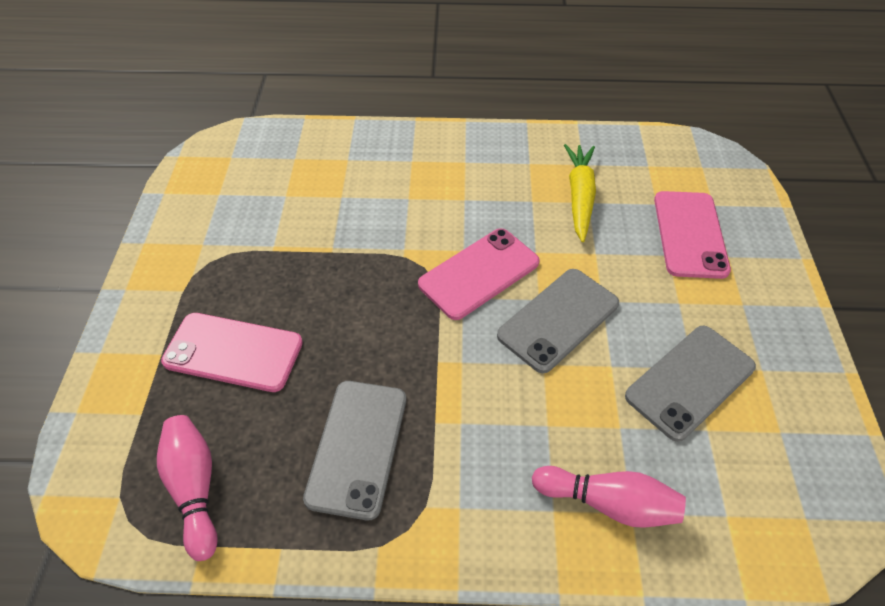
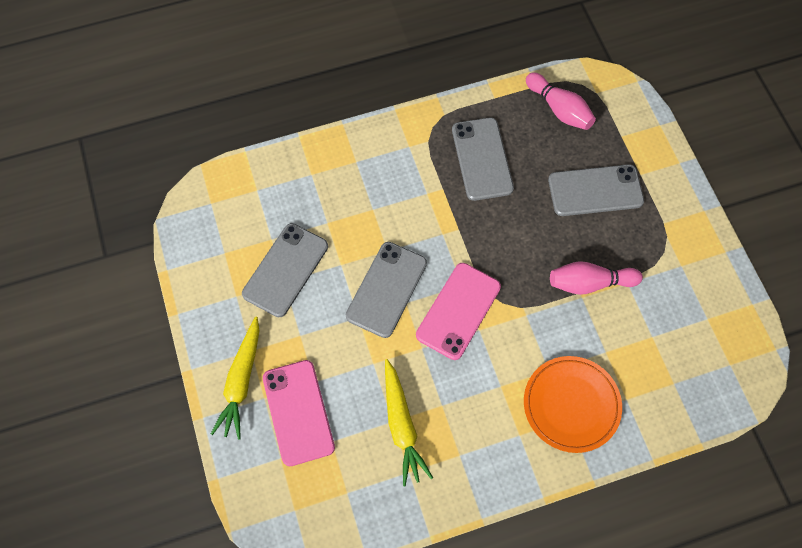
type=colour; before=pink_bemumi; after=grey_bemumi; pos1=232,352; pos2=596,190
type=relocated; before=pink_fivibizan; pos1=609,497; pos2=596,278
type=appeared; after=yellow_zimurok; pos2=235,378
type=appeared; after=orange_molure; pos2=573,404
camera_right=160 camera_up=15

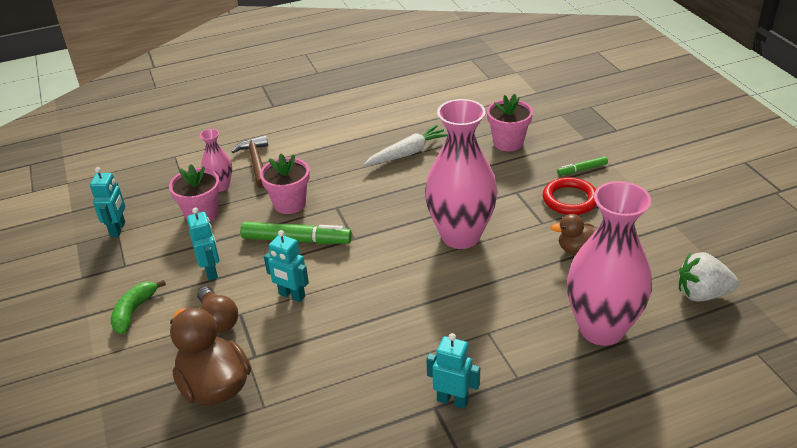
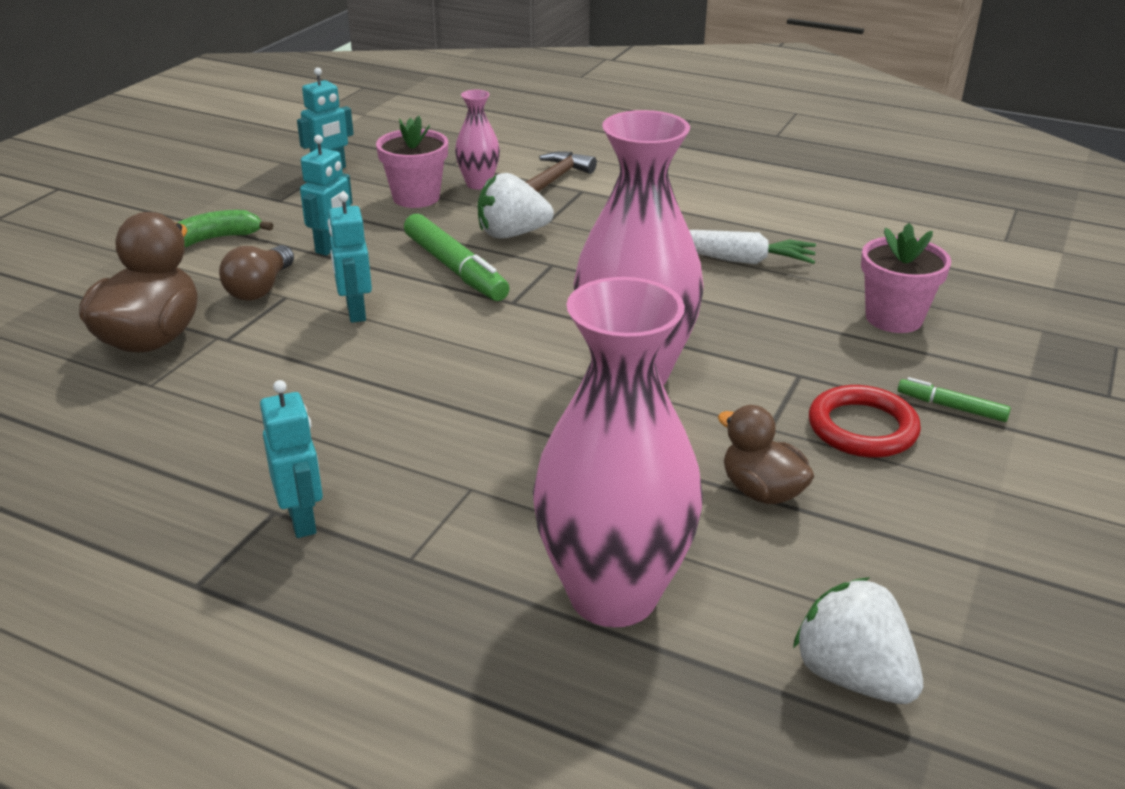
type=exchanged; before=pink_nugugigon; after=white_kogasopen; pos1=285,184; pos2=516,206
camera_right=45 camera_up=-5

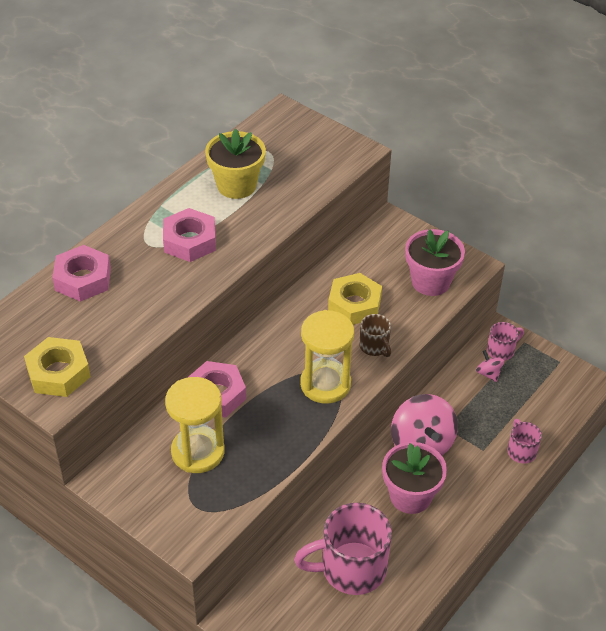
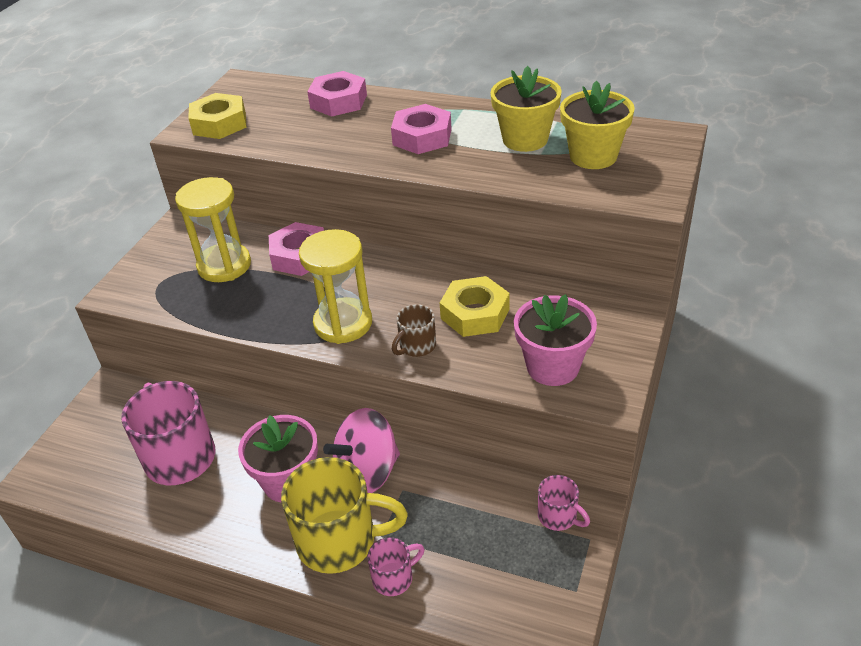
type=missing; before=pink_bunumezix; pos1=490,366
type=appeared; after=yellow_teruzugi; pos2=344,515
type=appeared; after=yellow_nugugigon; pos2=597,125
camera_right=75 camera_up=-5

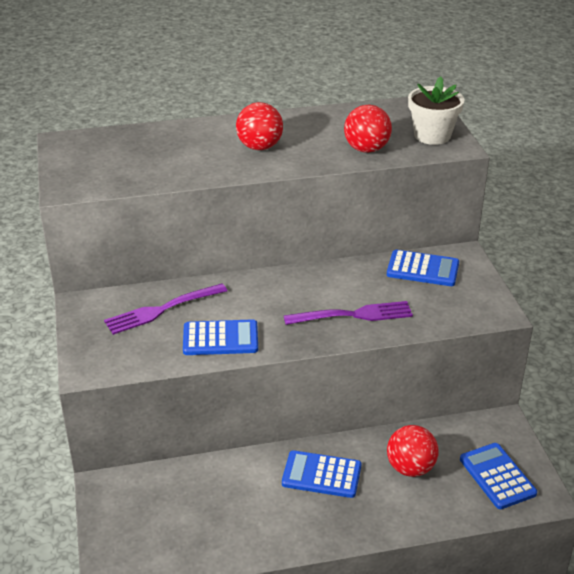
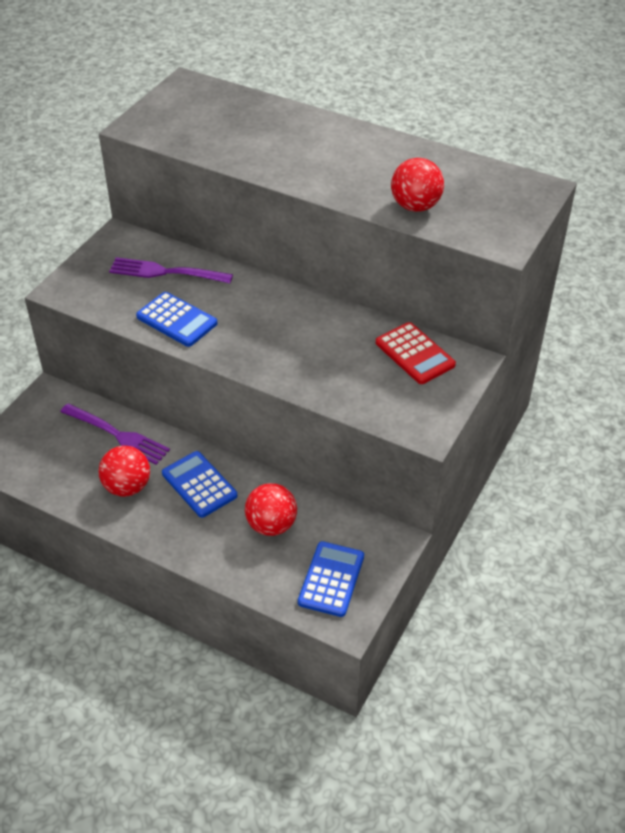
type=relocated; before=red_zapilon; pos1=259,126; pos2=124,471
type=relocated; before=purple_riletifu; pos1=348,313; pos2=115,434
type=colour; before=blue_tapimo; after=red_tapimo; pos1=423,268; pos2=416,353
type=missing; before=white_nugugigon; pos1=436,110
camera_right=40 camera_up=10

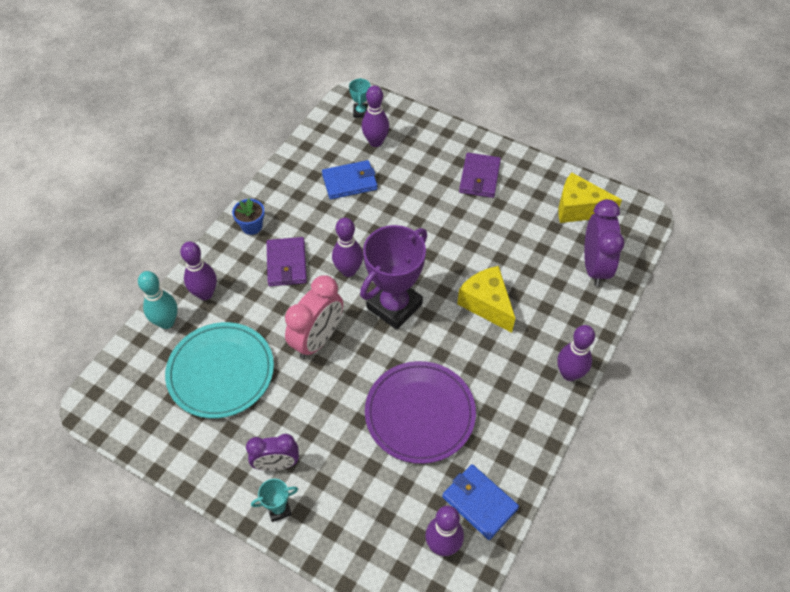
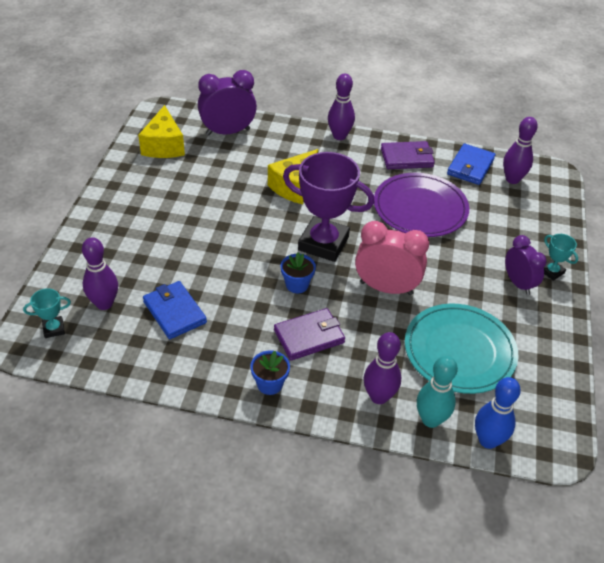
type=exchanged; before=purple_fivibizan; after=blue_nugugigon; pos1=347,247; pos2=298,272
type=relocated; before=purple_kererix; pos1=480,175; pos2=408,155
type=appeared; after=blue_fivibizan; pos2=498,413
camera_right=-110 camera_up=-10

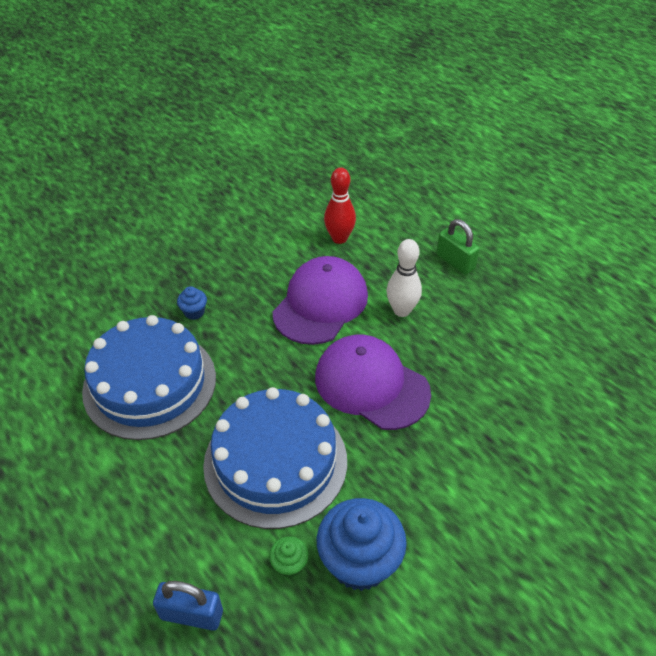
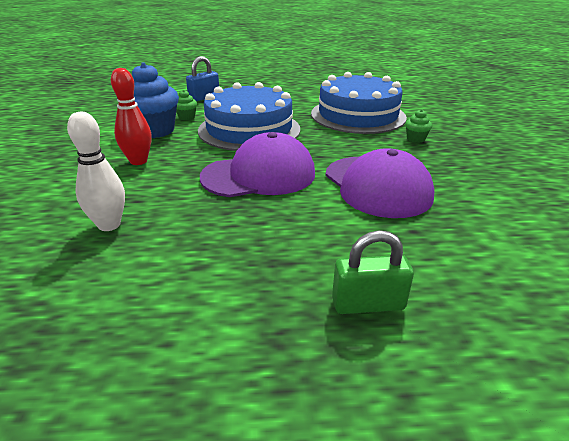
type=colour; before=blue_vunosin; after=green_vunosin; pos1=192,303; pos2=418,126
type=relocated; before=red_fivibizan; pos1=340,205; pos2=131,116
type=relocated; before=white_fivibizan; pos1=404,278; pos2=96,171
camera_right=125 camera_up=-15

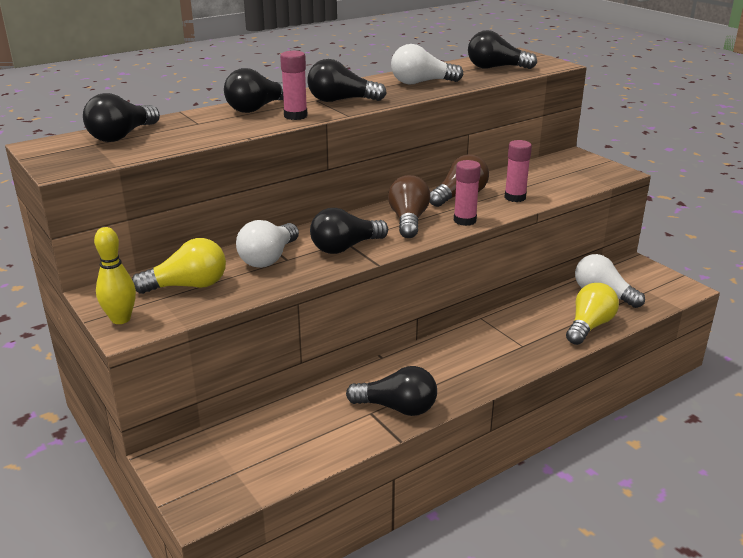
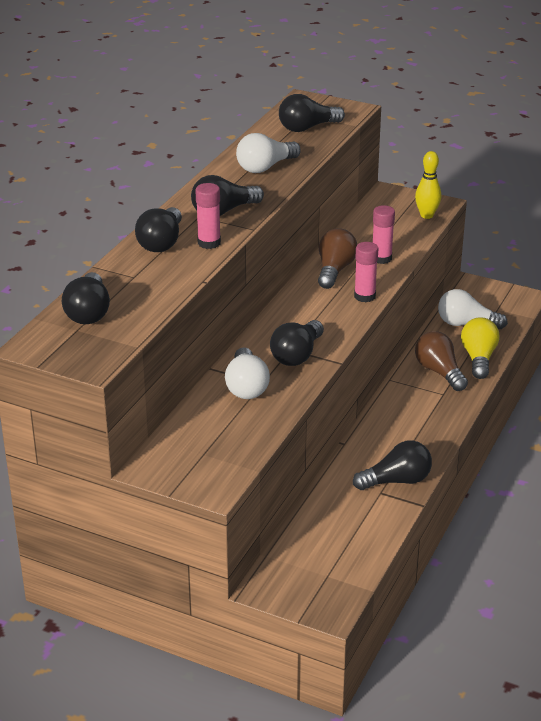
type=relocated; before=yellow_fivibizan; pos1=115,275; pos2=428,185
type=missing; before=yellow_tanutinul; pos1=179,266
type=relocated; before=brown_tanutinul; pos1=409,206; pos2=441,361
camera_right=-30 camera_up=5

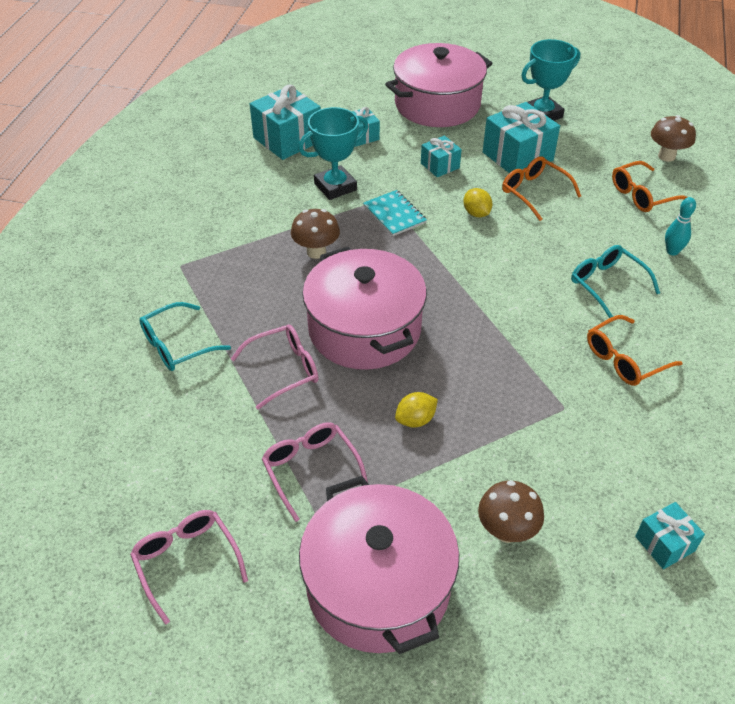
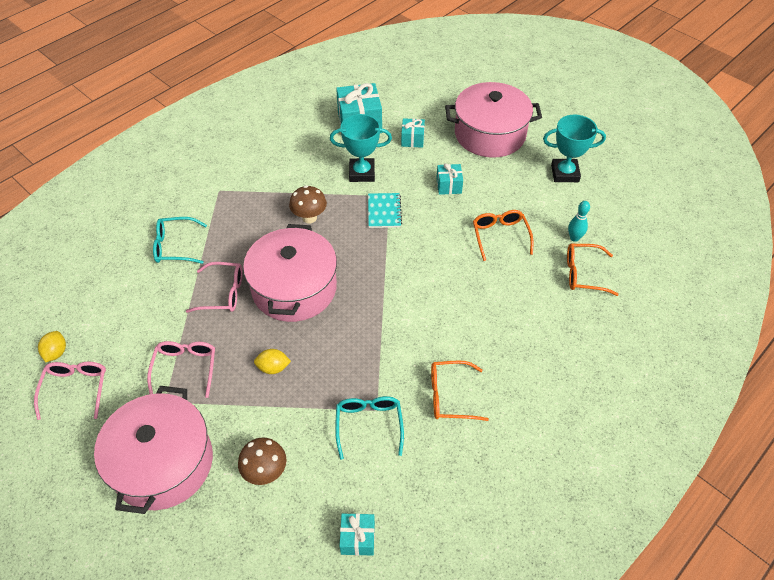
type=relocated; before=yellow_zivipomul; pos1=477,202; pos2=52,346
type=missing; before=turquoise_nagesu; pos1=521,137
type=relocated; before=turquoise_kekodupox; pos1=615,281; pos2=369,428
type=missing; before=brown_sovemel; pos1=673,138
type=relocated; before=turquoise_fivibizan; pos1=680,226; pos2=579,221
camera_right=30 camera_up=5

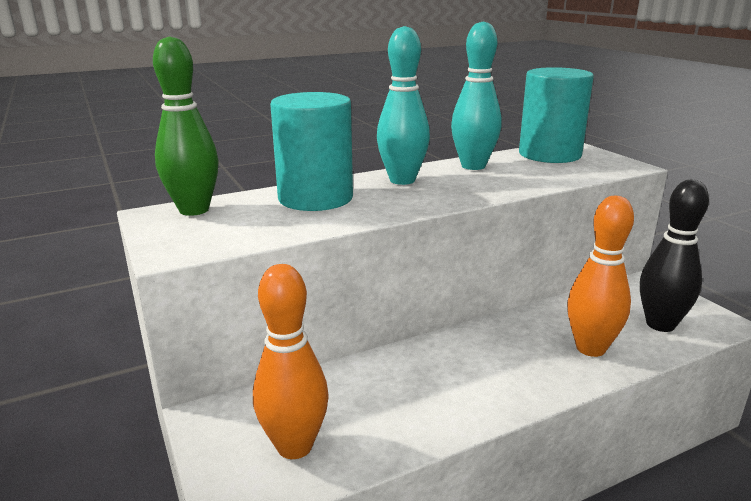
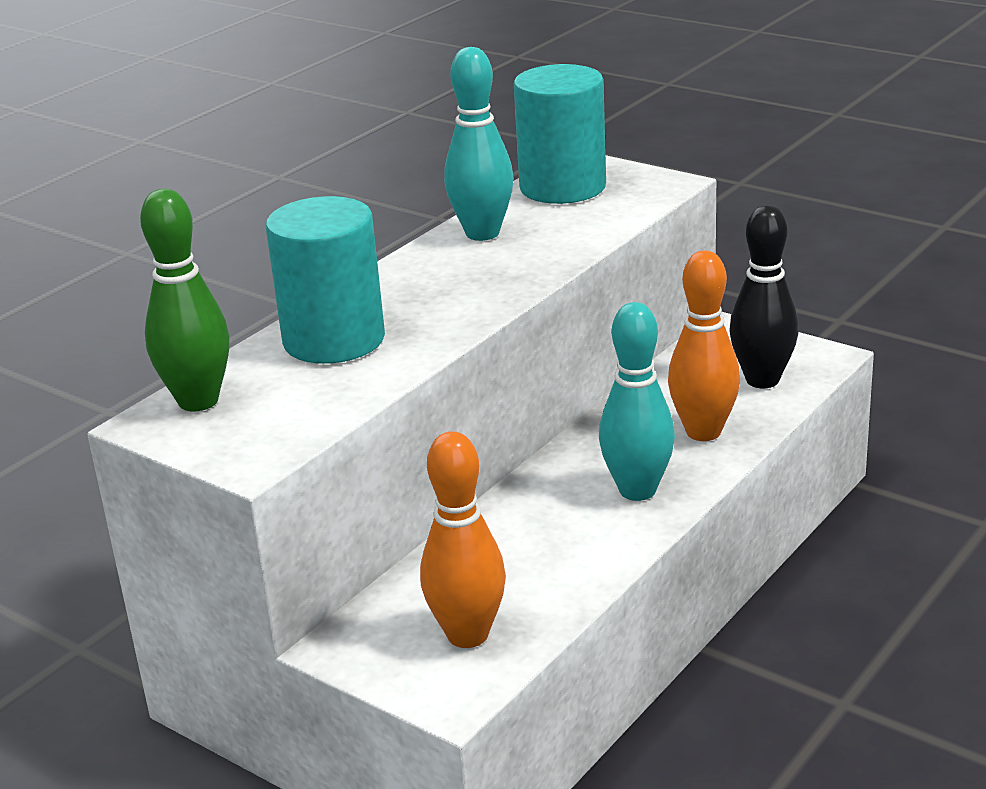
type=relocated; before=turquoise_fivibizan; pos1=403,105; pos2=637,401
camera_right=-25 camera_up=5

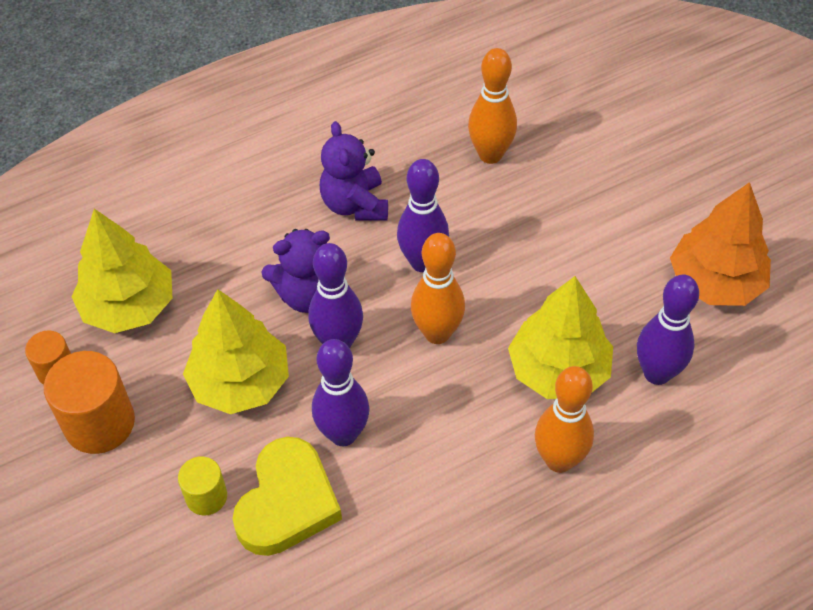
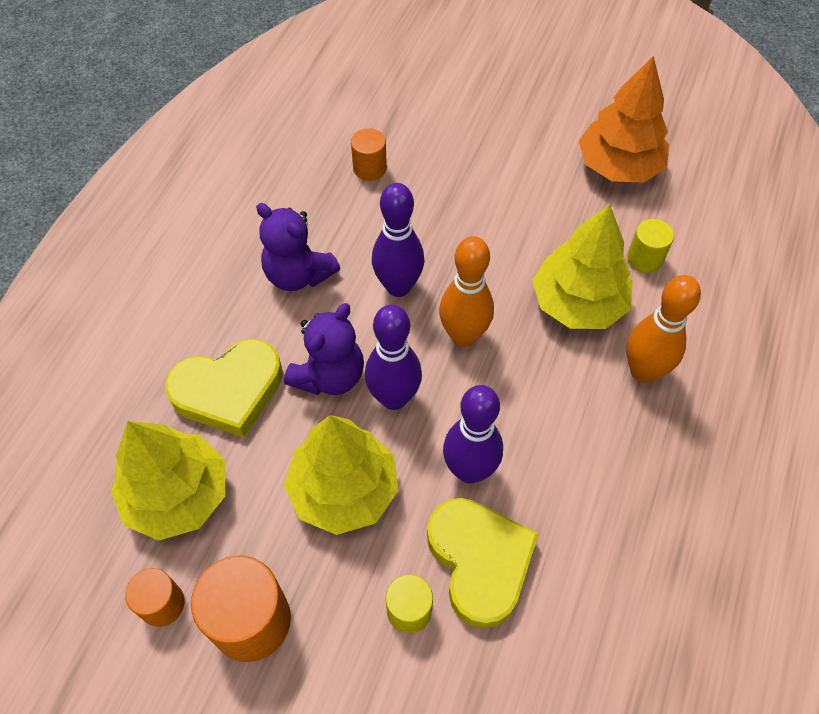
type=exchanged; before=orange_fivibizan; after=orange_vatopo; pos1=492,106; pos2=369,154
type=exchanged; before=purple_fivibizan; after=yellow_vatopo; pos1=668,329; pos2=650,246
type=appeared; after=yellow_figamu; pos2=224,388
camera_right=-40 camera_up=5

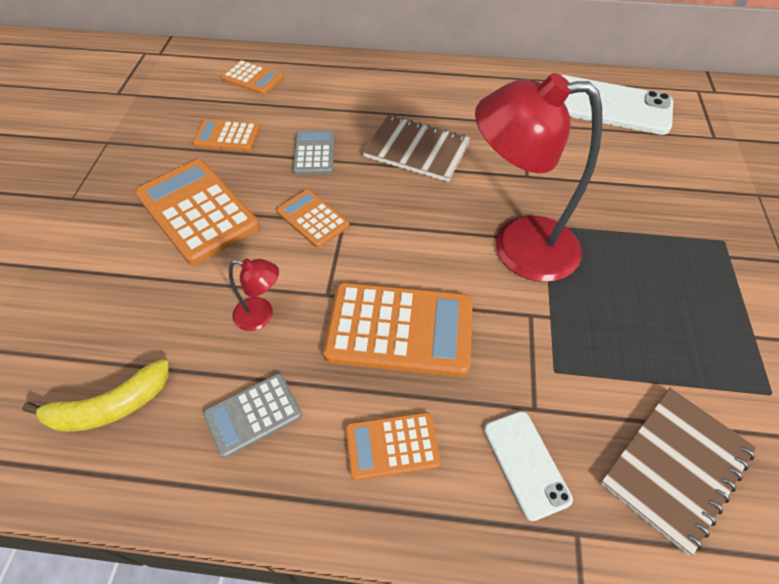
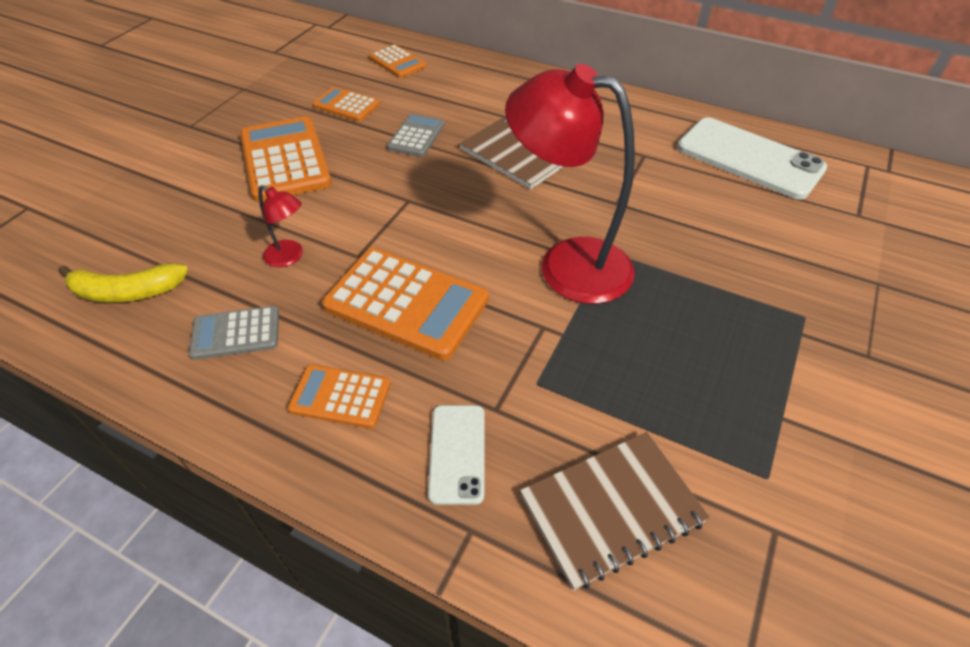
type=missing; before=orange_tapimo; pos1=313,219
camera_right=20 camera_up=-5

